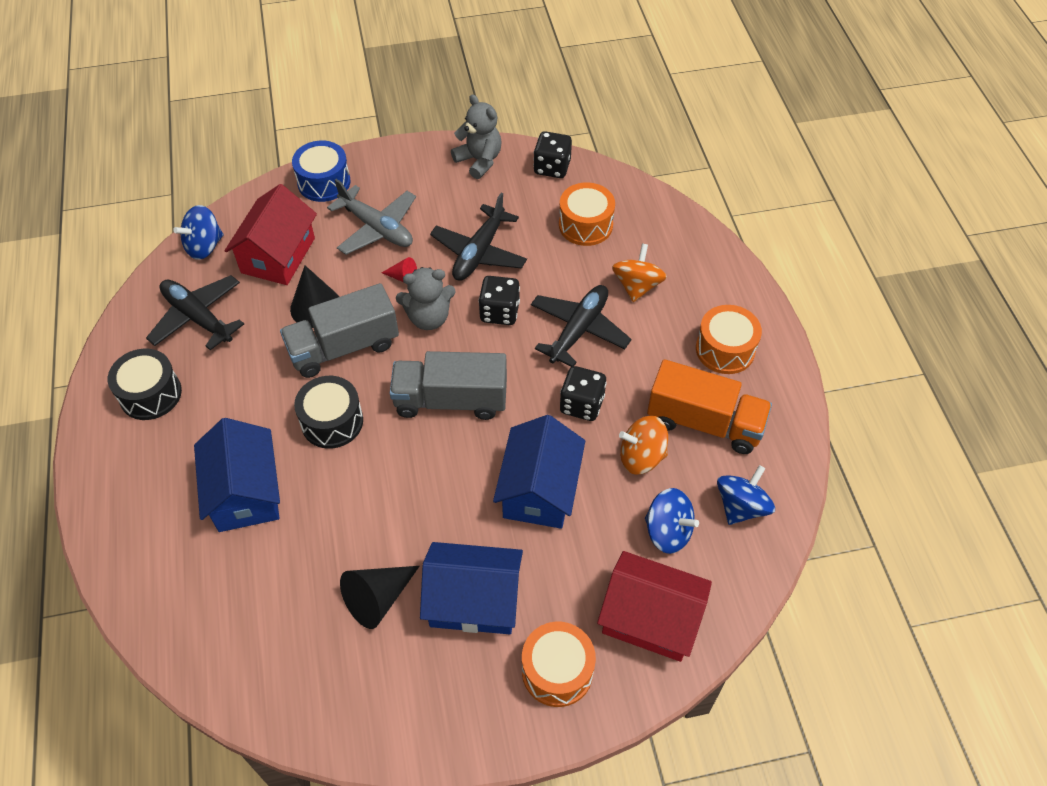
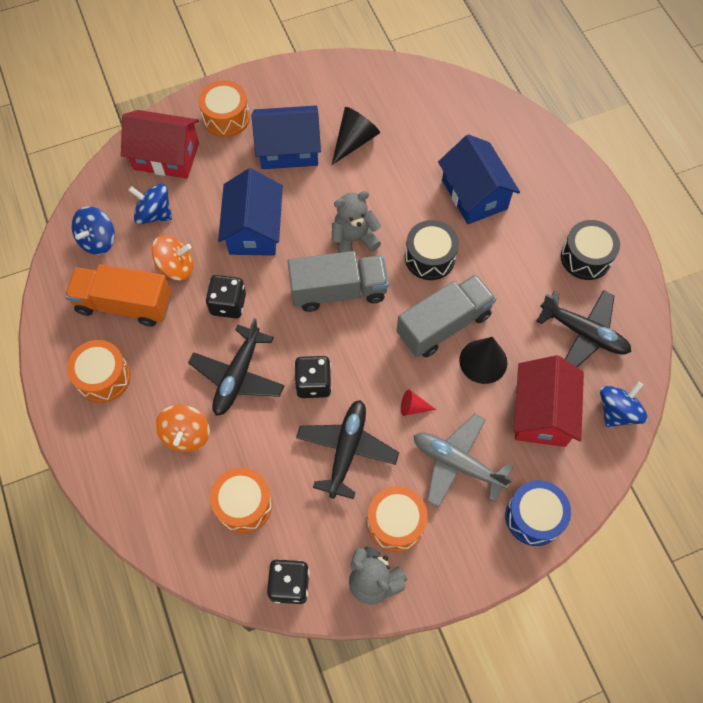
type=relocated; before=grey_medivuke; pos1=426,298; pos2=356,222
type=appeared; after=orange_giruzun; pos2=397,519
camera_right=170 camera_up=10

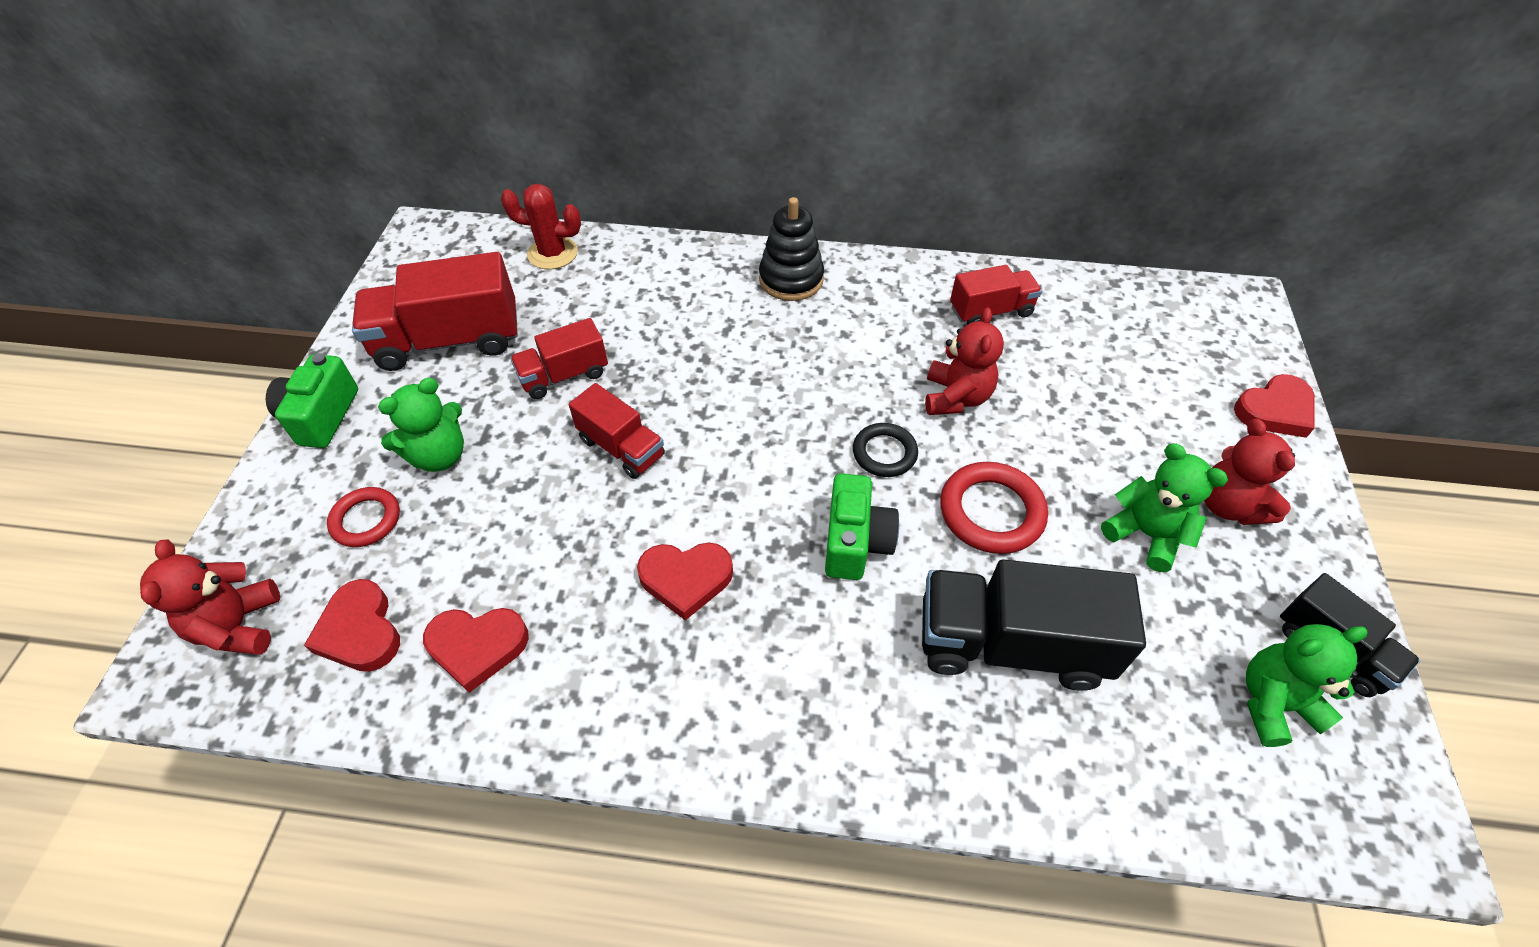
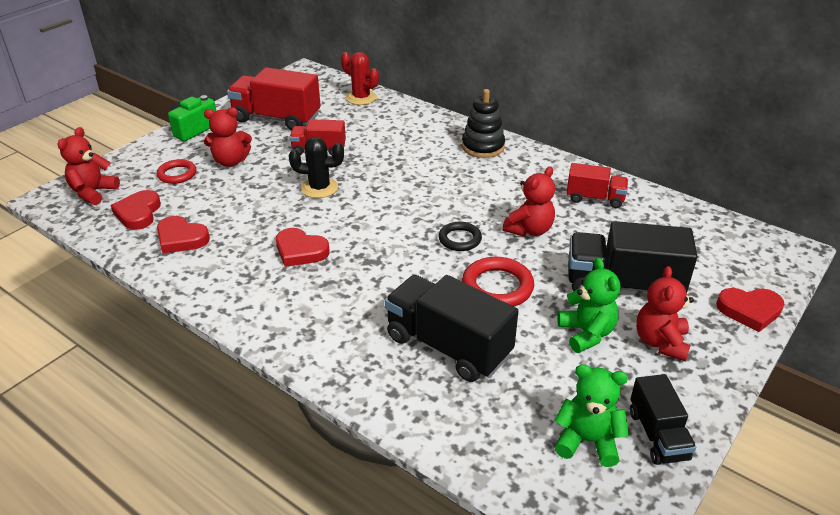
type=colour; before=green_medivuke; after=red_medivuke; pos1=421,425; pos2=228,137
type=exchanged; before=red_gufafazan; after=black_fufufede; pos1=617,431; pos2=316,167
type=missing; before=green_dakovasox; pos1=862,526
type=appeared; after=black_gufafazan; pos2=633,257
camera_right=30 camera_up=-15

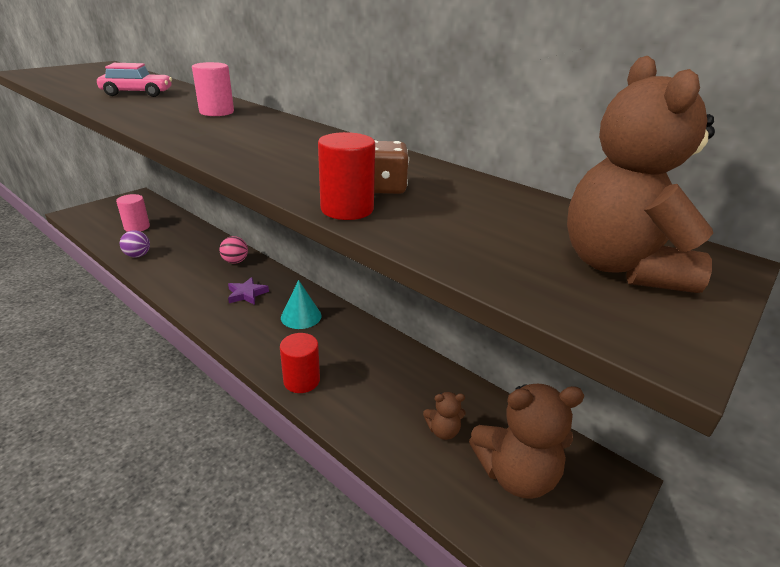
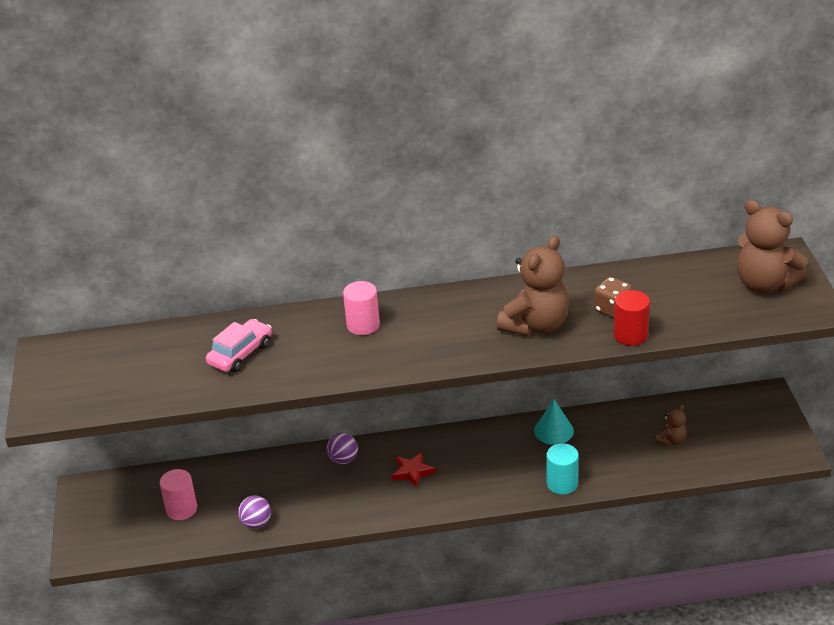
type=colour; before=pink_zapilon; after=purple_zapilon; pos1=233,250; pos2=342,448
type=colour; before=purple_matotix; after=red_matotix; pos1=248,291; pos2=413,470
type=colour; before=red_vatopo; after=turquoise_vatopo; pos1=300,363; pos2=562,469
type=relocated; before=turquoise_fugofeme; pos1=301,304; pos2=554,422
type=relocated; before=brown_medivuke; pos1=527,441; pos2=533,286
camera_right=-45 camera_up=5

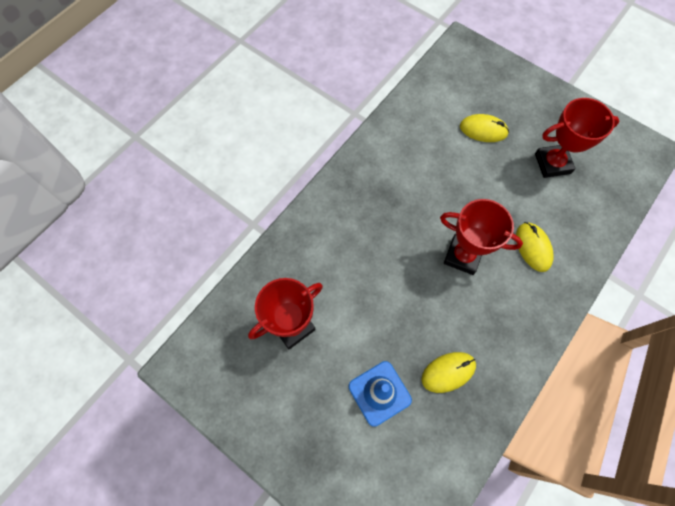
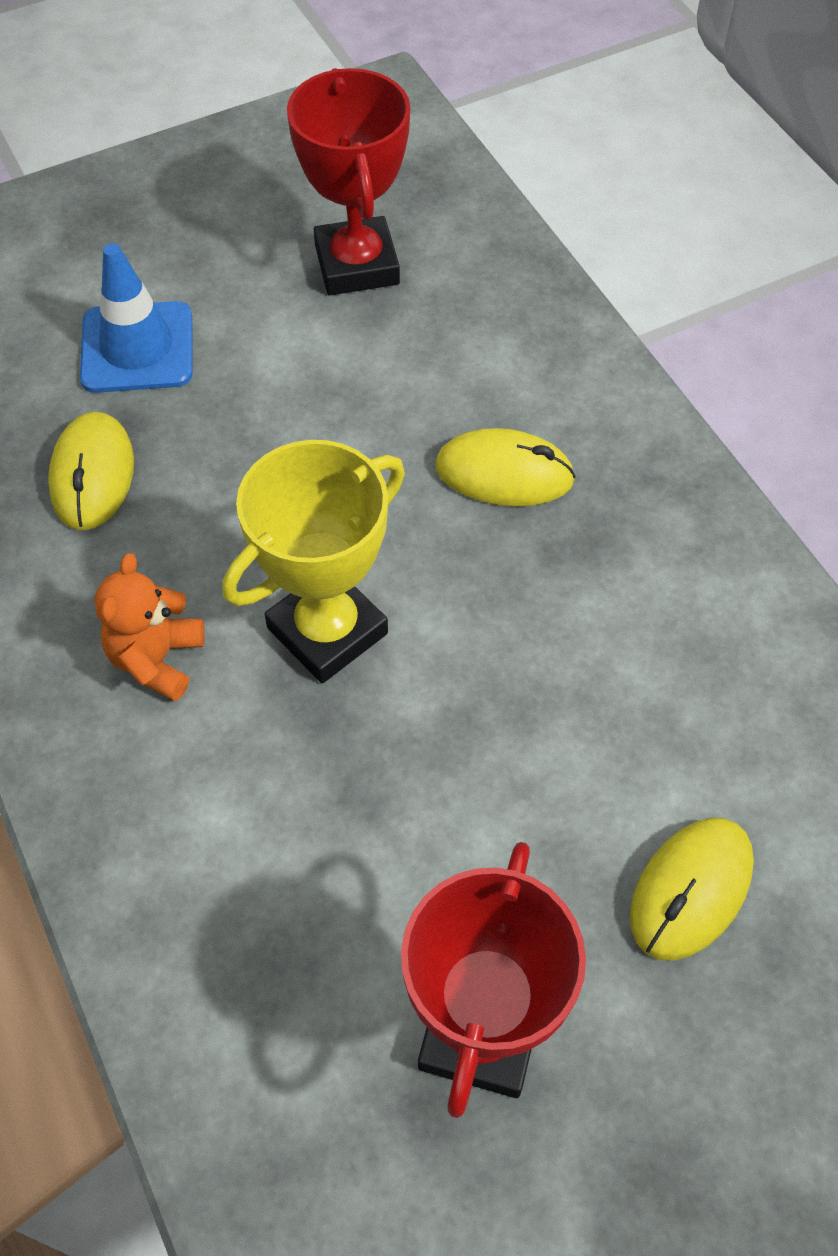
type=colour; before=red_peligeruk; after=yellow_peligeruk; pos1=481,237; pos2=313,561
type=relocated; before=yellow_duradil; pos1=534,247; pos2=505,467
type=appeared; after=orange_medivuke; pos2=150,627
camera_right=115 camera_up=-10

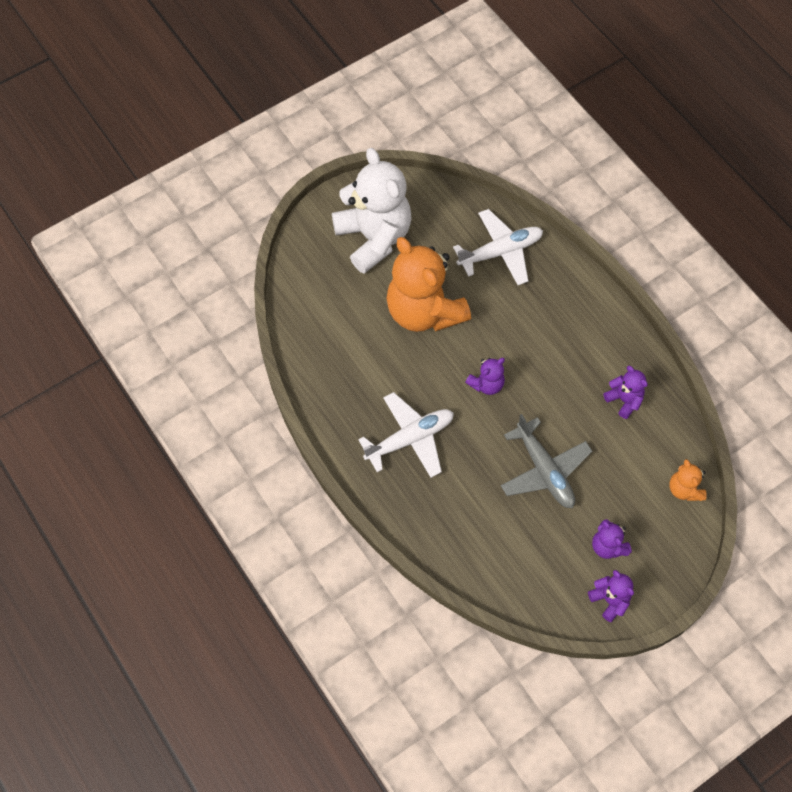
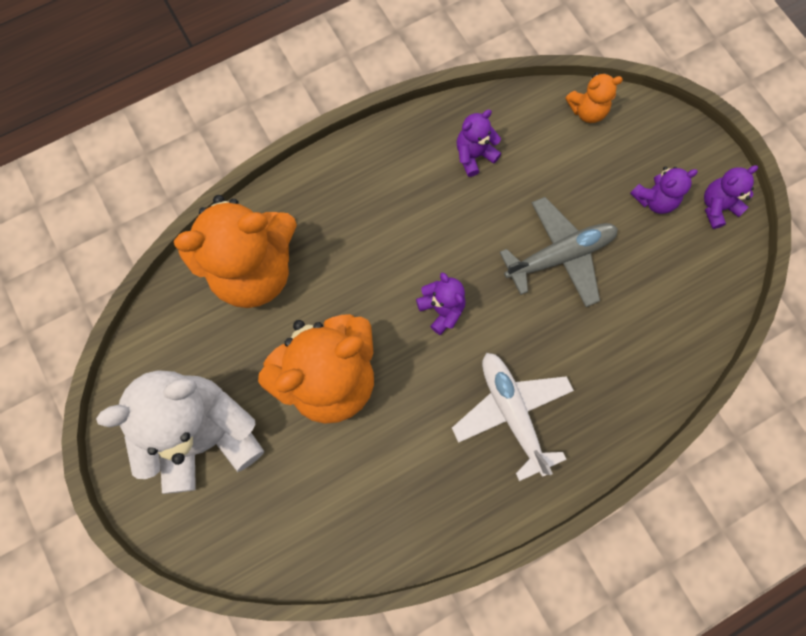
type=exchanged; before=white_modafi; after=orange_medivuke; pos1=498,247; pos2=235,251
camera_right=-85 camera_up=10

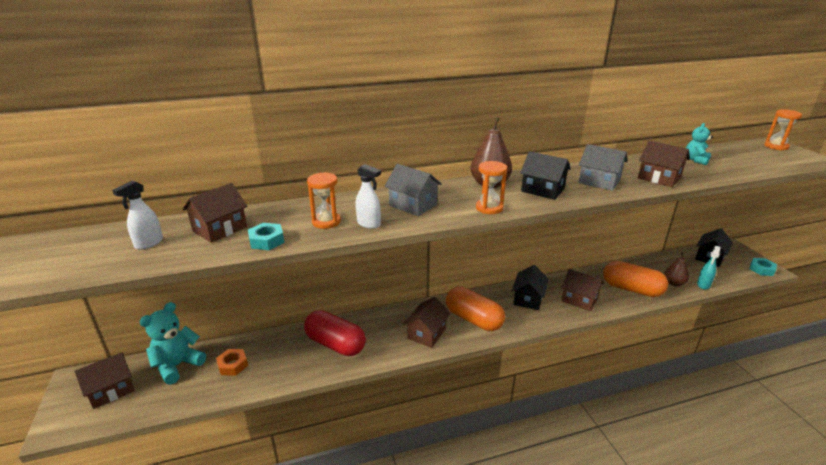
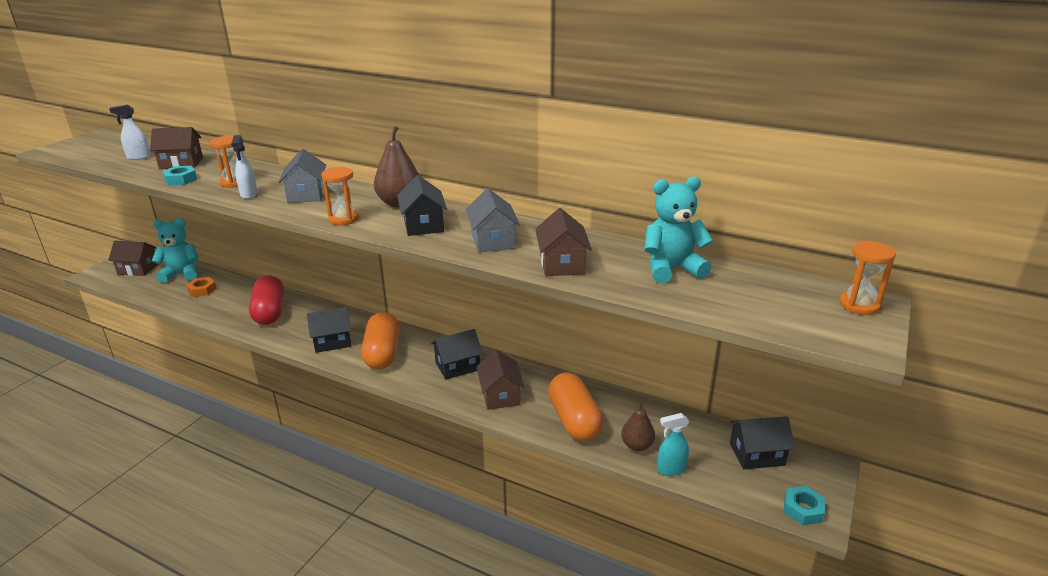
type=colour; before=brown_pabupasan; after=black_pabupasan; pos1=427,322; pos2=329,330
type=size; before=turquoise_medivuke; pos1=699,144; pos2=678,230; scale=1.66
camera_right=45 camera_up=0

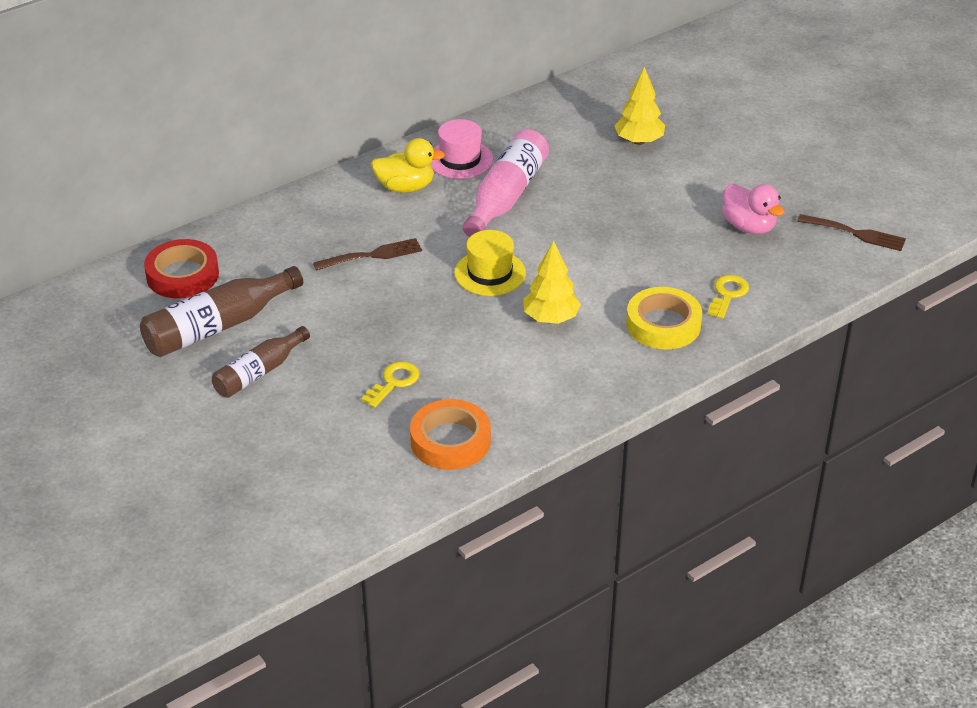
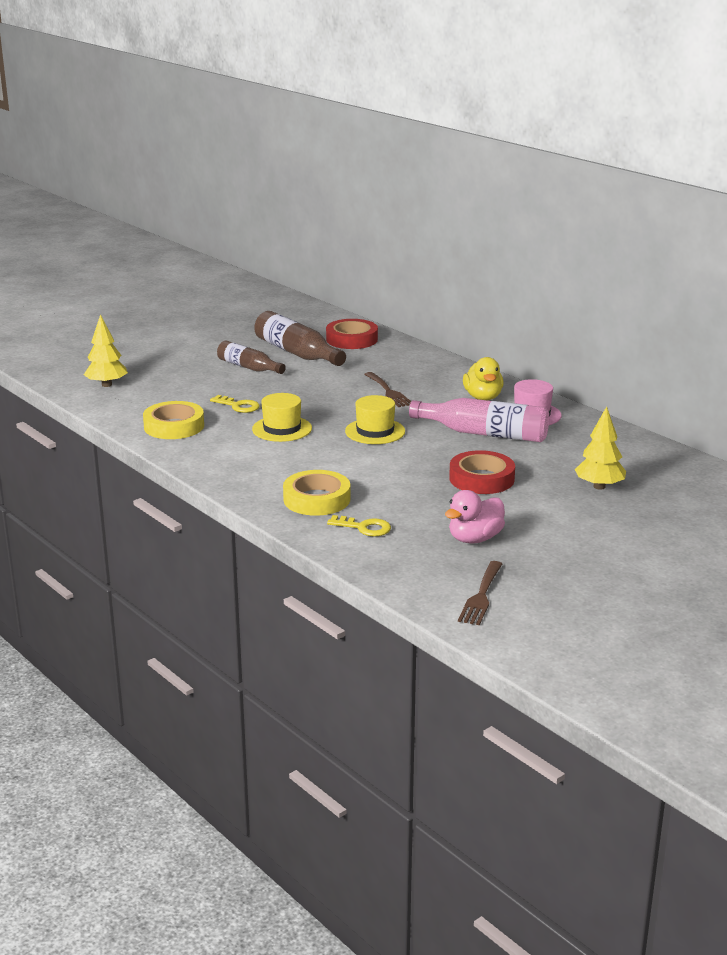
type=colour; before=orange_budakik; after=yellow_budakik; pos1=450,434; pos2=173,420
type=relocated; before=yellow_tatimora; pos1=552,282; pos2=106,350
type=appeared; after=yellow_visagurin; pos2=282,417
type=appeared; after=red_budakik; pos2=482,472
camera_right=85 camera_up=-15

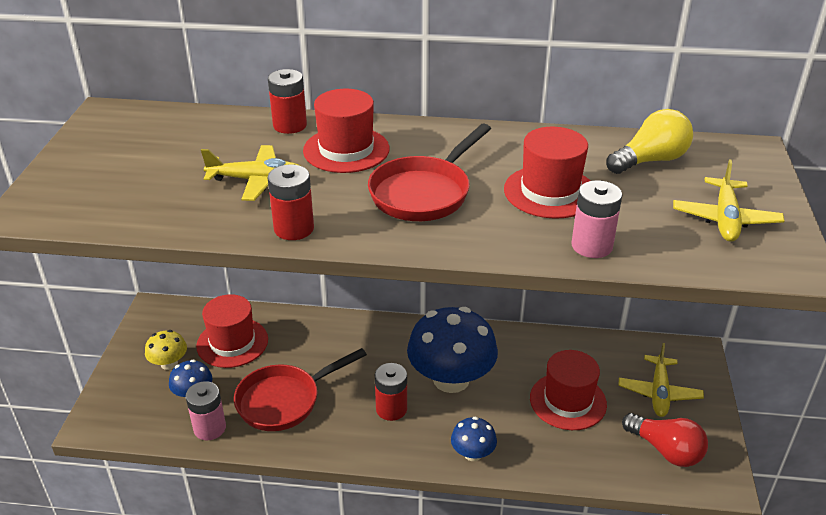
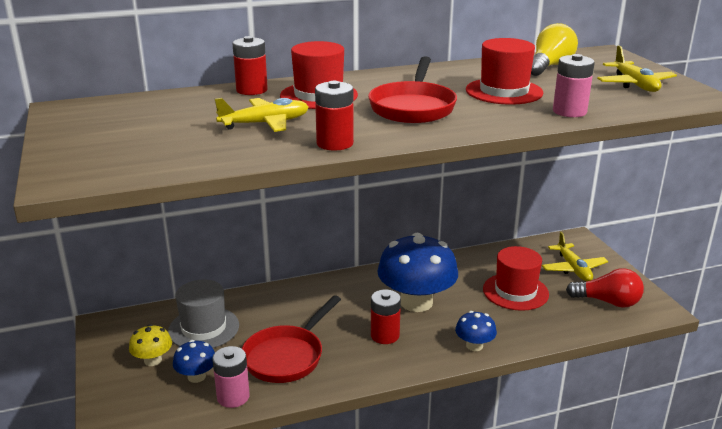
type=colour; before=red_visagurin; after=grey_visagurin; pos1=232,331; pos2=203,314
camera_right=-25 camera_up=-10

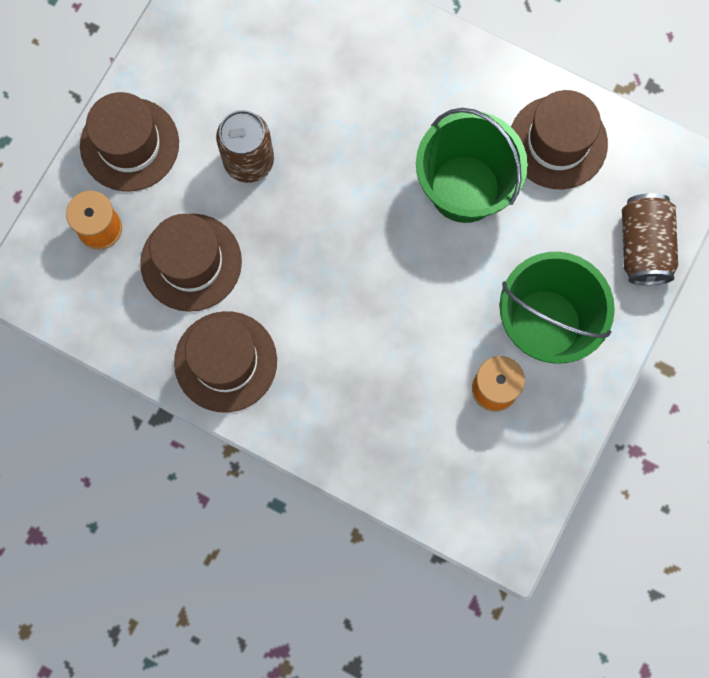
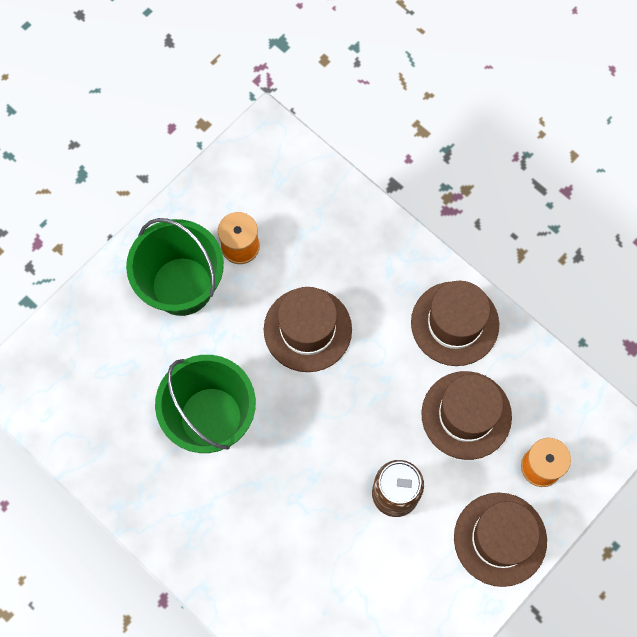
type=relocated; before=brown_visagurin; pos1=559,139; pos2=308,329
type=missing; before=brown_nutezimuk; pos1=650,239
camera_right=-165 camera_up=-5

